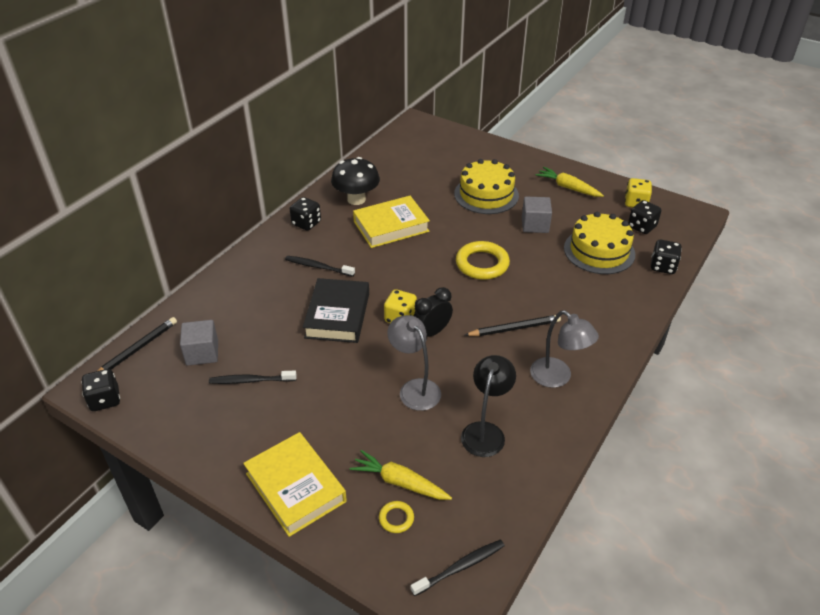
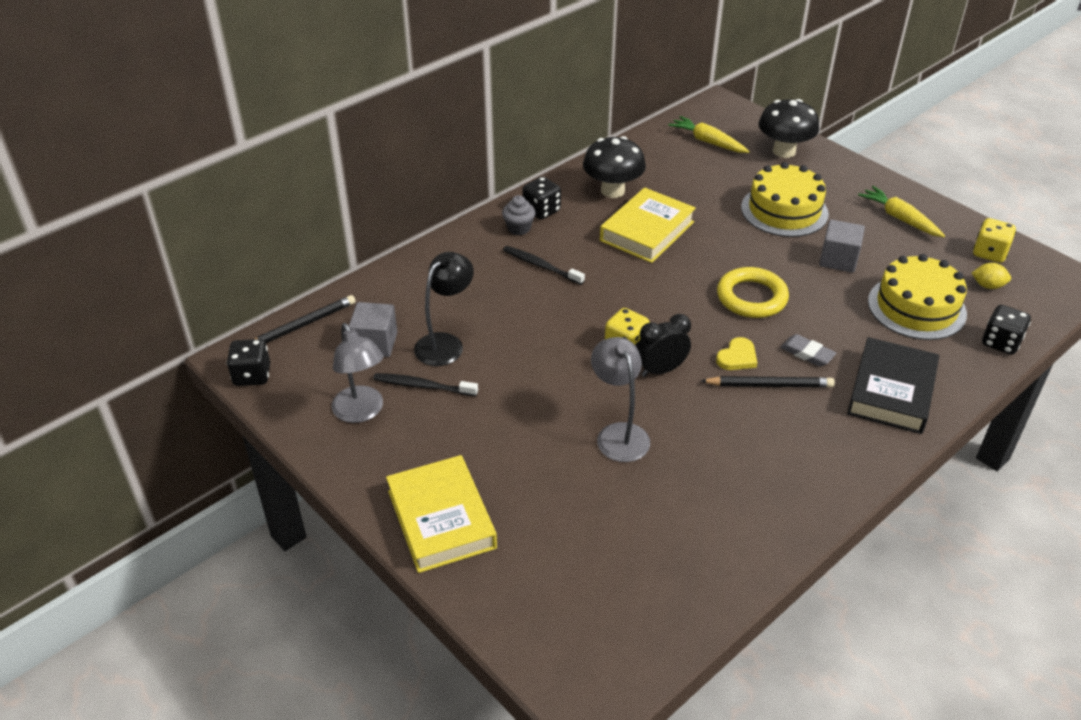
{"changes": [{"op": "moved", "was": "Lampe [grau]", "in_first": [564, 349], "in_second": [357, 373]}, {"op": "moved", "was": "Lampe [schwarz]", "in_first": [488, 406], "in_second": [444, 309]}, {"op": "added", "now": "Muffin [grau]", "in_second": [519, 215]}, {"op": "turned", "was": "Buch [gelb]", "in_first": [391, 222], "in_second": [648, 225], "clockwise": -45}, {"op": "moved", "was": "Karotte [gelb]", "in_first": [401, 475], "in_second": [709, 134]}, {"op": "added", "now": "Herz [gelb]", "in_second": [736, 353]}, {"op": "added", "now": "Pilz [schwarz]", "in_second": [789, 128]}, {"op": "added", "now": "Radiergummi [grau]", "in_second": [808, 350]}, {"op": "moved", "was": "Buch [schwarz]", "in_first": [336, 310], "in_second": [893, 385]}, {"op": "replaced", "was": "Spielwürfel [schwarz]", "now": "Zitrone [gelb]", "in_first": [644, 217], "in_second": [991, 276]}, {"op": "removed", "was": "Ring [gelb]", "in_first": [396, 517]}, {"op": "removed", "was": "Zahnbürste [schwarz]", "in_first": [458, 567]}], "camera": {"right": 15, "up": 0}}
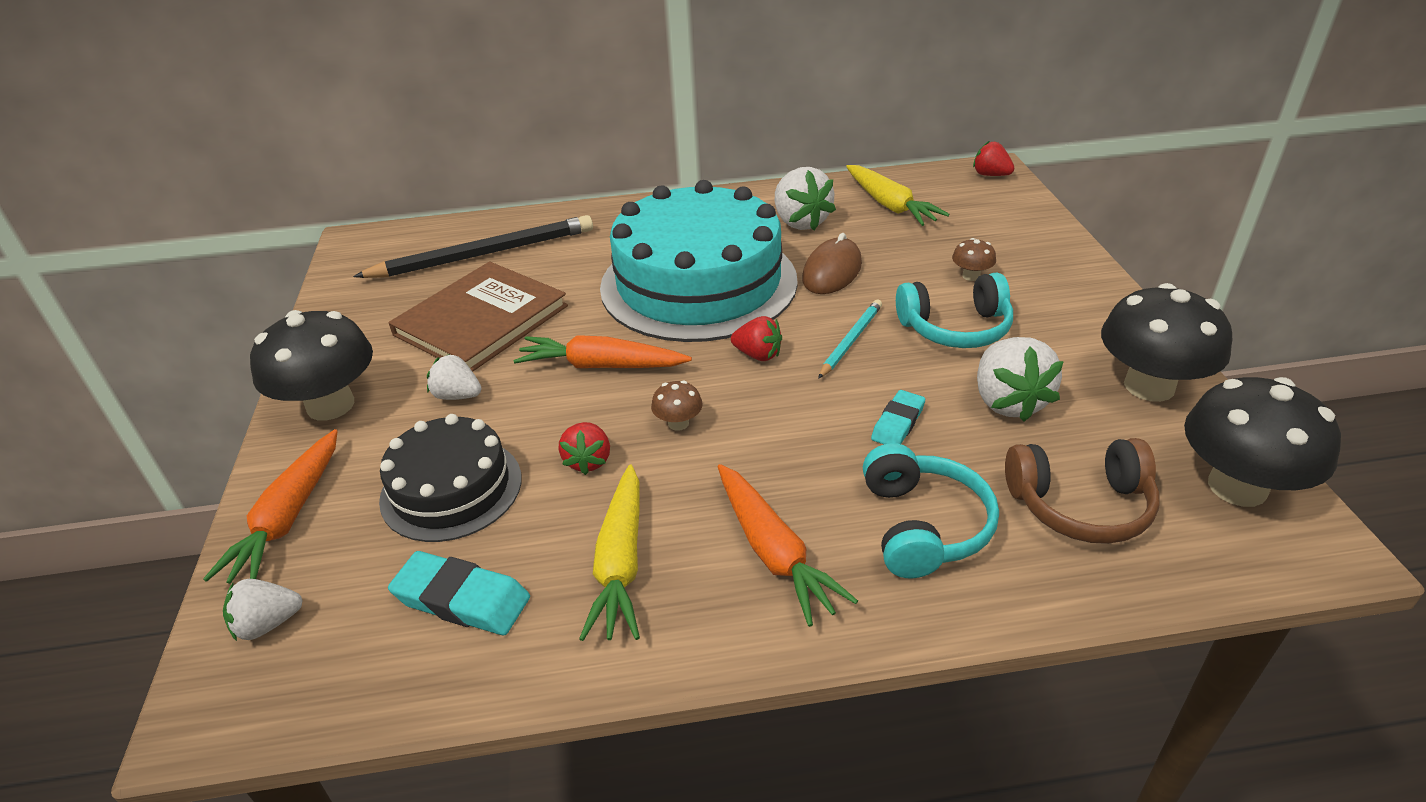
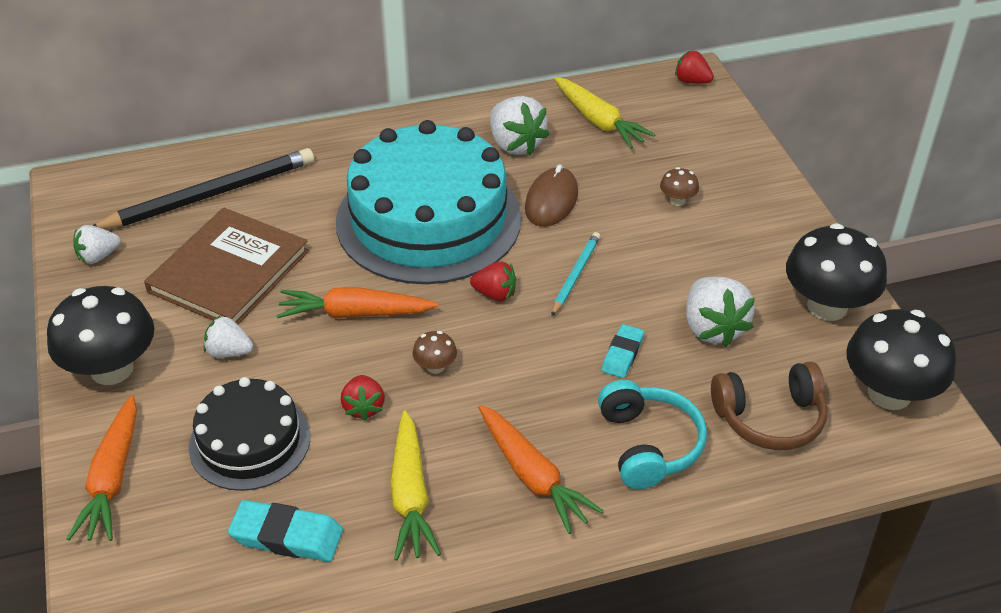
{"changes": [{"op": "moved", "was": "Erdbeere [weiß]", "in_first": [263, 610], "in_second": [97, 244]}, {"op": "removed", "was": "Kopfhörer [türkis]", "in_first": [954, 310]}], "camera": {"right": -10, "up": 5}}
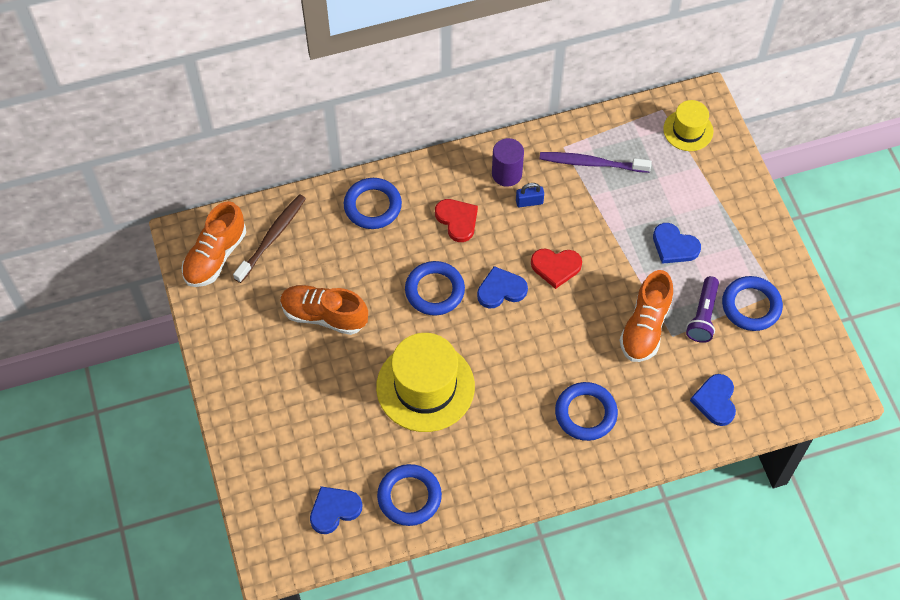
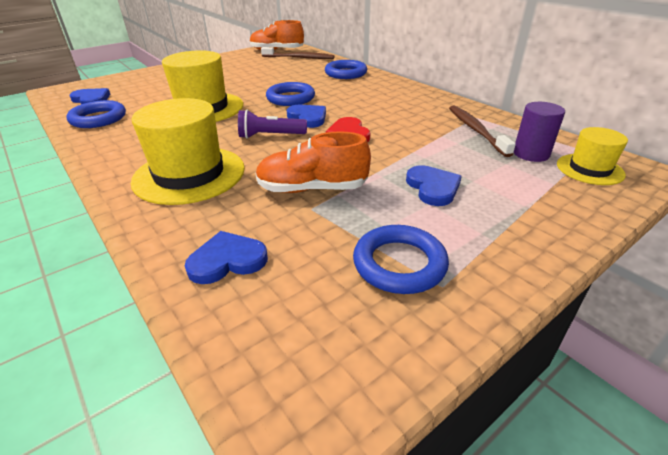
{"changes": [{"op": "replaced", "was": "Ring [blau]", "now": "Hut [gelb]", "in_first": [586, 411], "in_second": [188, 151]}, {"op": "moved", "was": "Taschenlampe [lila]", "in_first": [702, 309], "in_second": [272, 124]}, {"op": "turned", "was": "Herz [blau]", "in_first": [677, 243], "in_second": [434, 185], "clockwise": 150}, {"op": "recoloured", "was": "Zahnbürste [lila]", "now": "Zahnbürste [braun]", "in_first": [596, 162], "in_second": [482, 131]}, {"op": "moved", "was": "Vollzylinder [lila]", "in_first": [508, 162], "in_second": [539, 132]}, {"op": "removed", "was": "Schuh [orange]", "in_first": [324, 310]}, {"op": "removed", "was": "Herz [rot]", "in_first": [456, 220]}, {"op": "removed", "was": "Vorhängeschloss [blau]", "in_first": [530, 195]}], "camera": {"right": 70, "up": -25}}
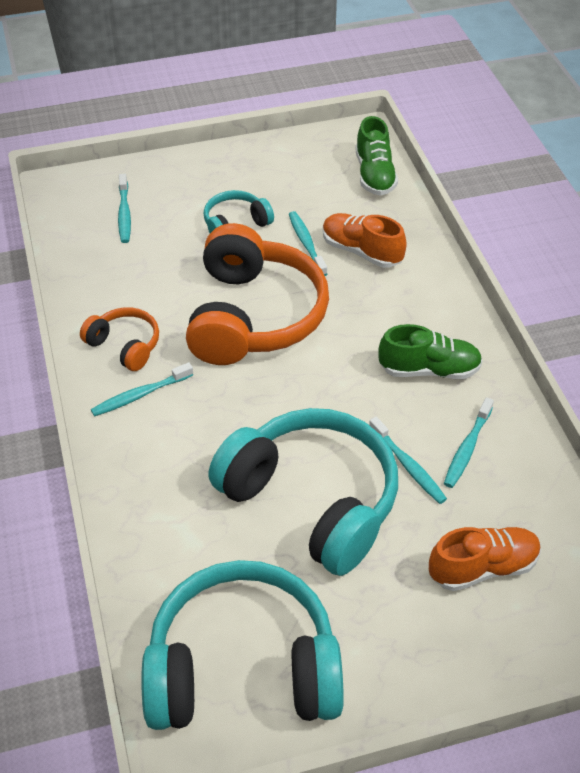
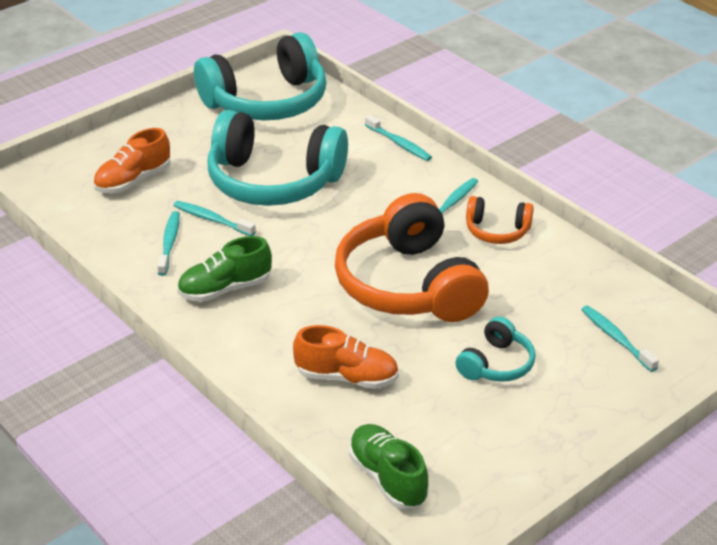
{"changes": [{"op": "moved", "was": "Zahnbürste [türkis]", "in_first": [308, 243], "in_second": [398, 138]}], "camera": {"right": 155, "up": -10}}
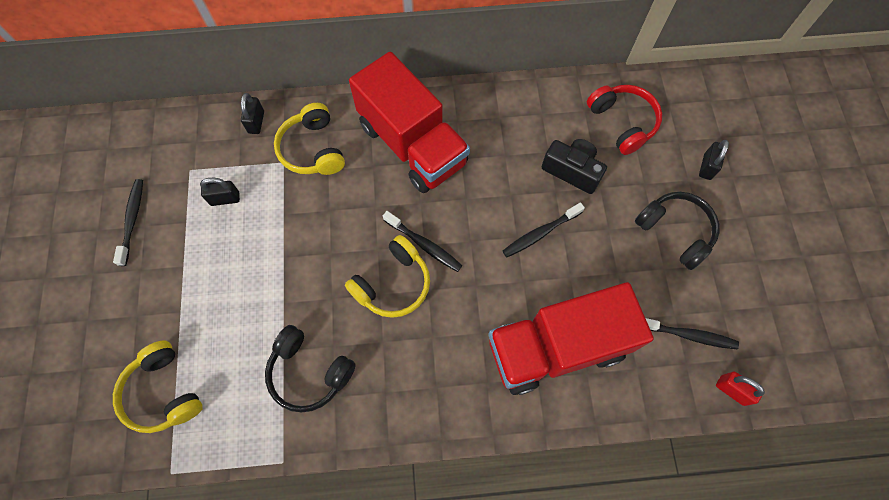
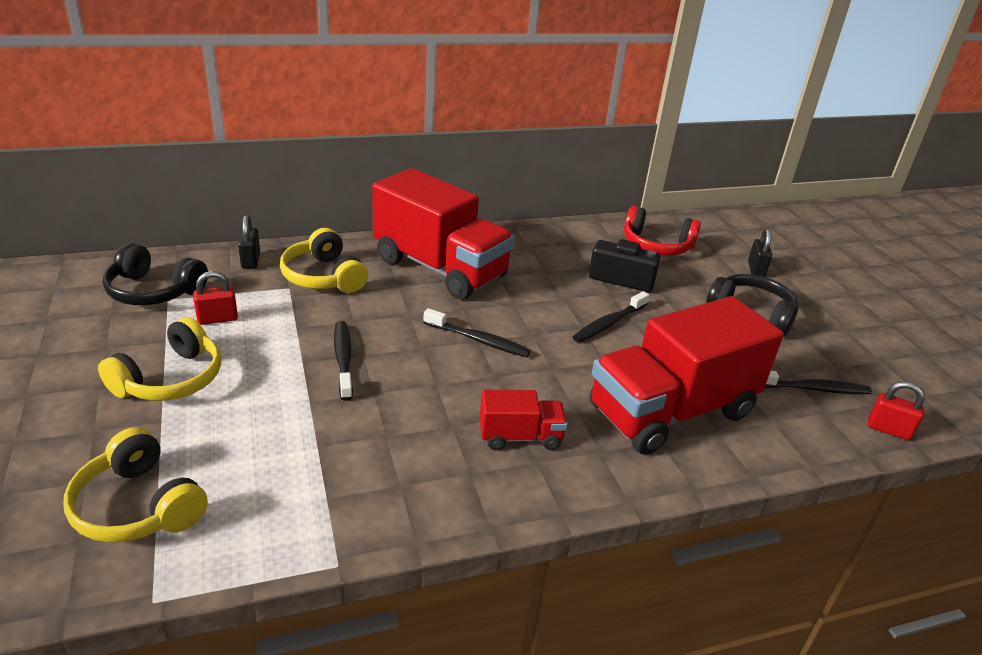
{"changes": [{"op": "moved", "was": "Kopfhörer [gelb]", "in_first": [387, 276], "in_second": [159, 359]}, {"op": "moved", "was": "Kopfhörer [schwarz]", "in_first": [310, 369], "in_second": [155, 274]}, {"op": "recoloured", "was": "Vorhängeschloss [schwarz]", "now": "Vorhängeschloss [rot]", "in_first": [220, 192], "in_second": [215, 298]}, {"op": "moved", "was": "Zahnbürste [schwarz]", "in_first": [128, 222], "in_second": [343, 361]}, {"op": "added", "now": "Lastwagen [rot]", "in_second": [523, 420]}, {"op": "turned", "was": "Kopfhörer [rot]", "in_first": [624, 120], "in_second": [662, 230], "clockwise": 150}], "camera": {"right": -15, "up": -35}}
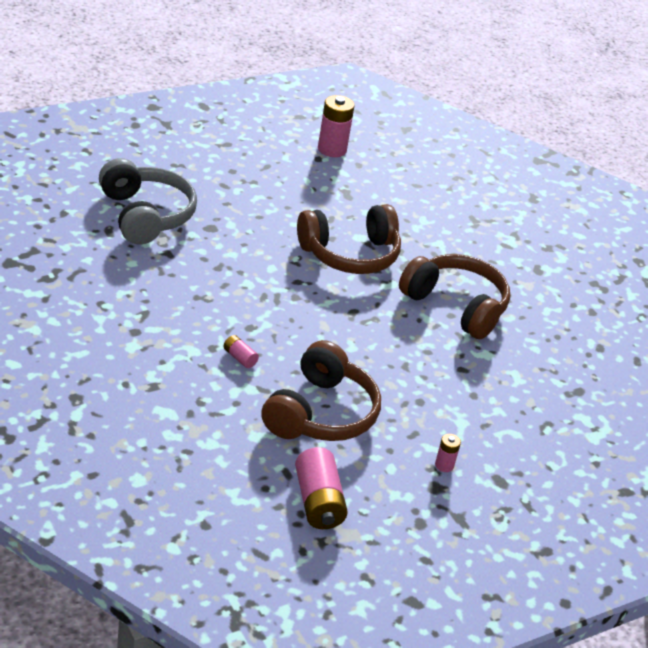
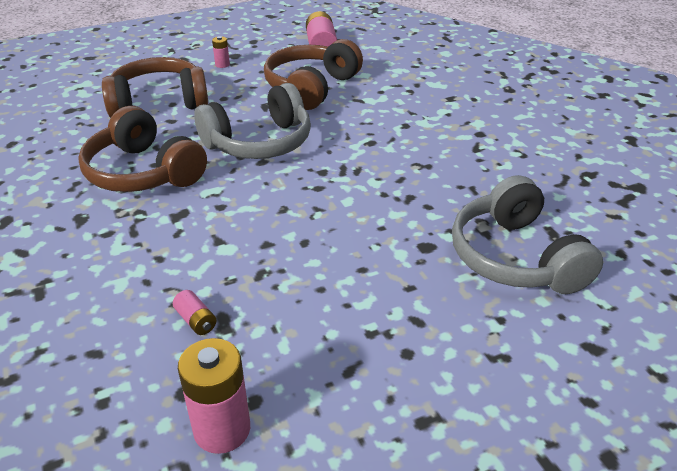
{"changes": [{"op": "moved", "was": "Kopfhörer [braun]", "in_first": [349, 239], "in_second": [155, 87]}, {"op": "moved", "was": "Batterie [rosa]", "in_first": [241, 351], "in_second": [195, 312]}, {"op": "added", "now": "Kopfhörer [grau]", "in_second": [252, 121]}], "camera": {"right": -170, "up": 0}}
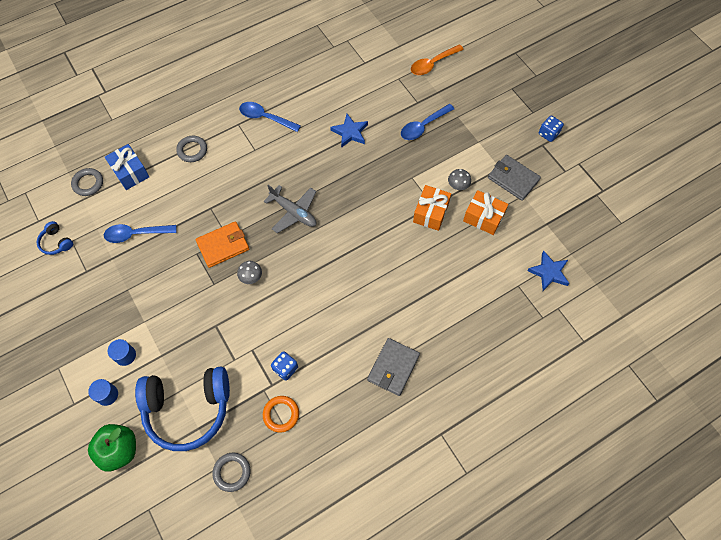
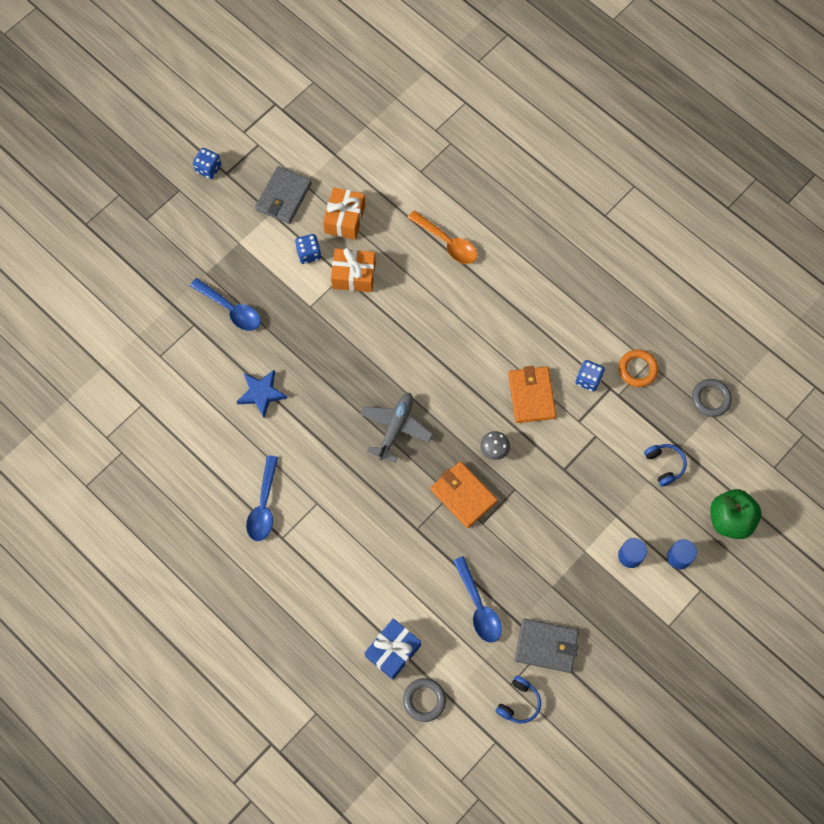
{"changes": [{"op": "replaced", "was": "Pilz [grau]", "now": "Spielwürfel [blau]", "in_first": [459, 179], "in_second": [308, 249]}, {"op": "moved", "was": "Löffel [orange]", "in_first": [437, 59], "in_second": [442, 237]}, {"op": "added", "now": "Geldbörse [orange]", "in_second": [532, 394]}, {"op": "moved", "was": "Geldbörse [grau]", "in_first": [393, 367], "in_second": [547, 645]}, {"op": "resized", "was": "Kopfhörer [blau]", "in_first": [182, 409], "in_second": [665, 465], "ratio": 0.42}, {"op": "removed", "was": "Ring [grau]", "in_first": [191, 149]}, {"op": "removed", "was": "Stern [blau]", "in_first": [548, 271]}], "camera": {"right": -105, "up": 5}}
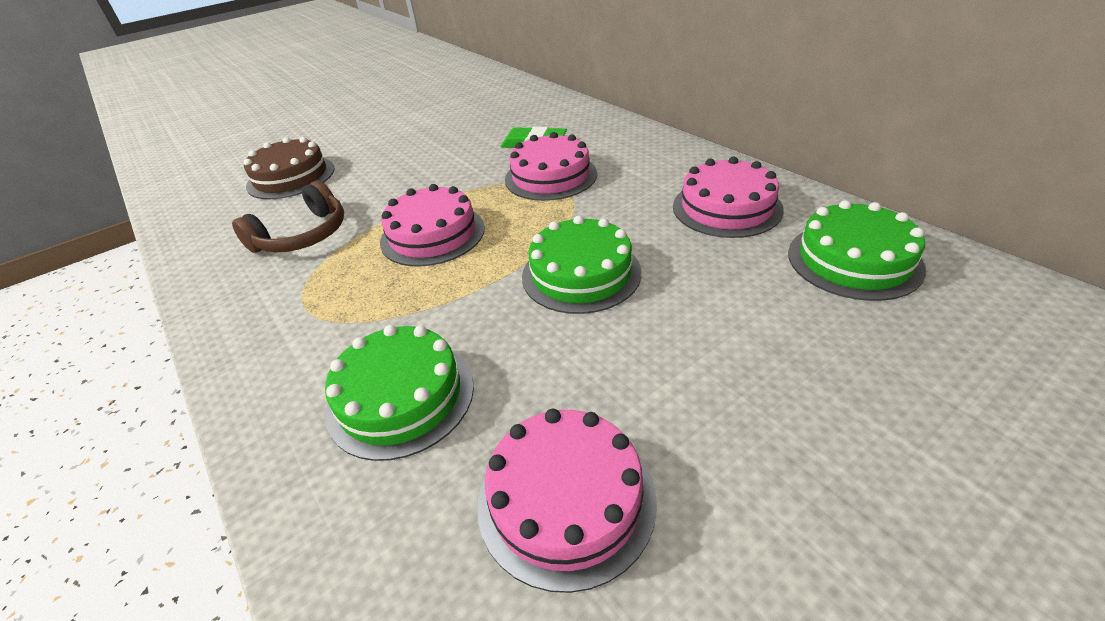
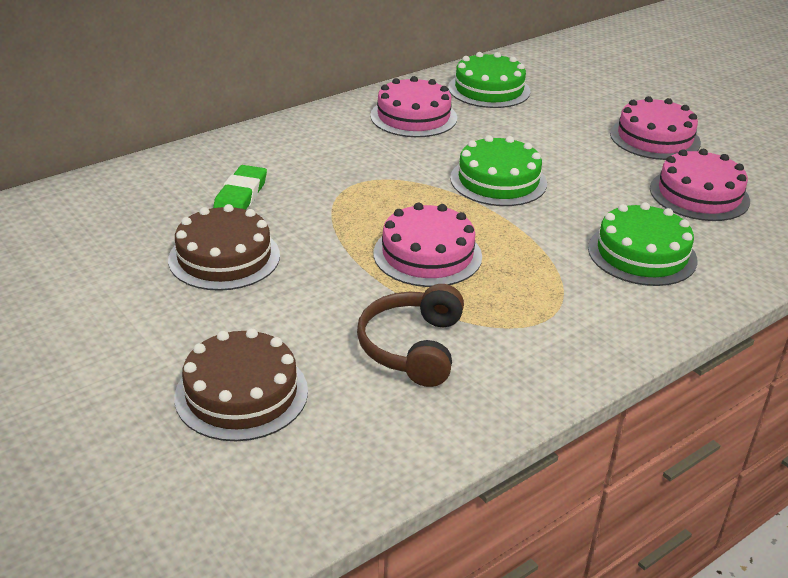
{"changes": [{"op": "added", "now": "Kuchen [braun]", "in_second": [224, 247]}, {"op": "turned", "was": "Kopfhörer [braun]", "in_first": [288, 217], "in_second": [410, 335], "clockwise": -120}, {"op": "moved", "was": "Kuchen [rosa]", "in_first": [551, 166], "in_second": [655, 128]}], "camera": {"right": -95, "up": -5}}
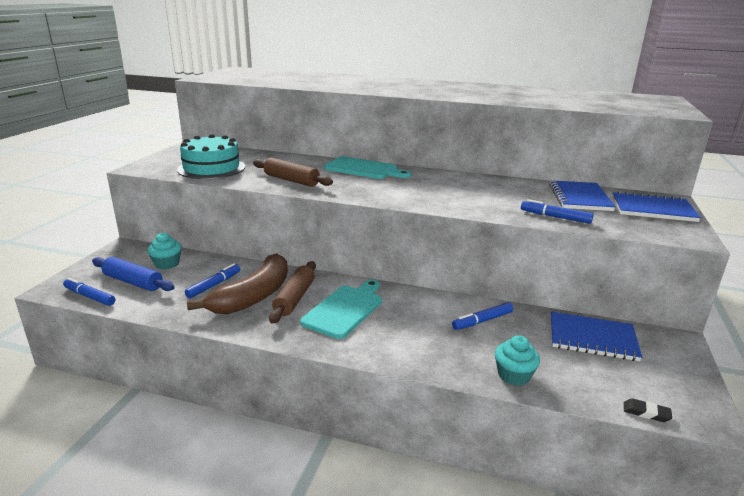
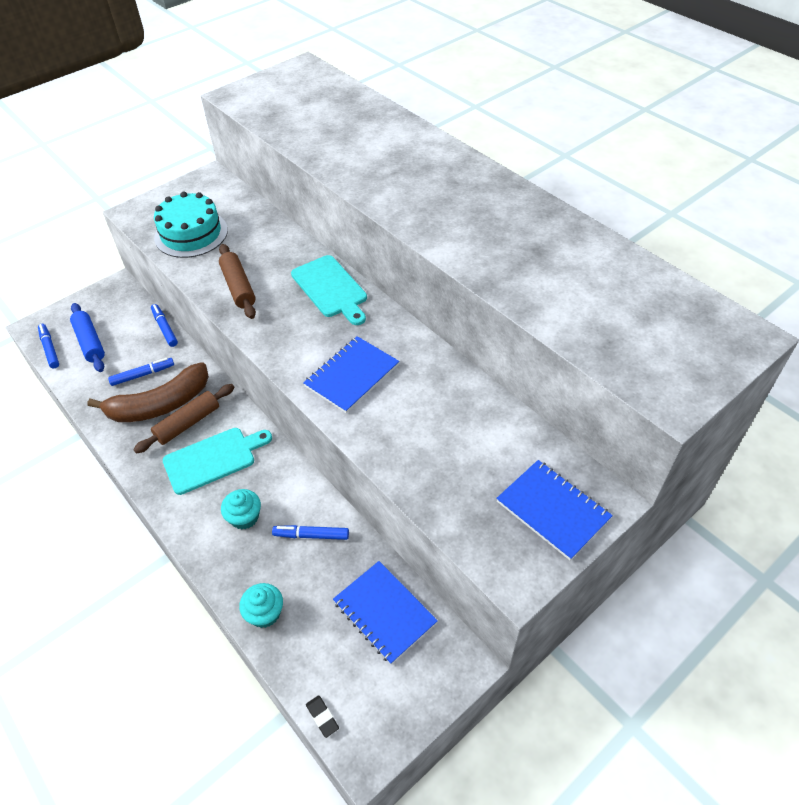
{"changes": [{"op": "moved", "was": "Filzstift [blau]", "in_first": [557, 211], "in_second": [164, 325]}, {"op": "moved", "was": "Muffin [türkis]", "in_first": [164, 251], "in_second": [241, 509]}, {"op": "moved", "was": "Notizbuch [blau]", "in_first": [582, 195], "in_second": [351, 374]}], "camera": {"right": 35, "up": 25}}
